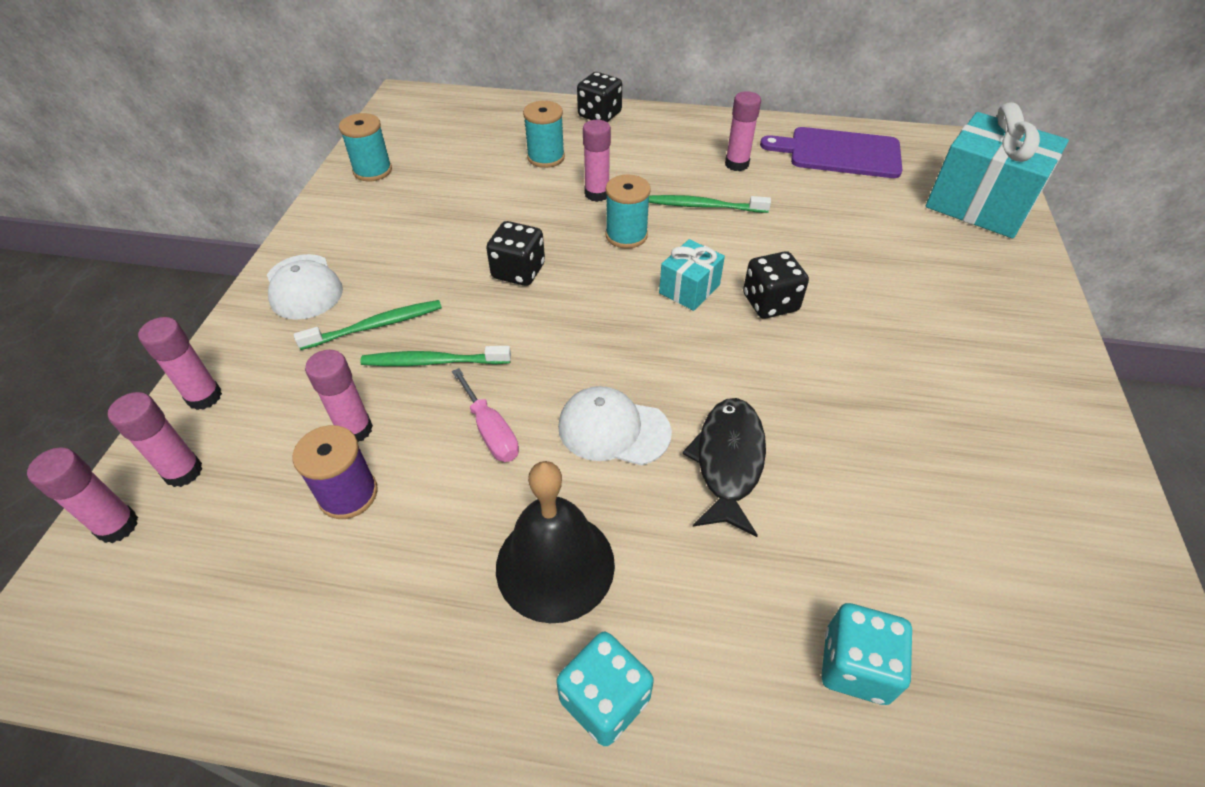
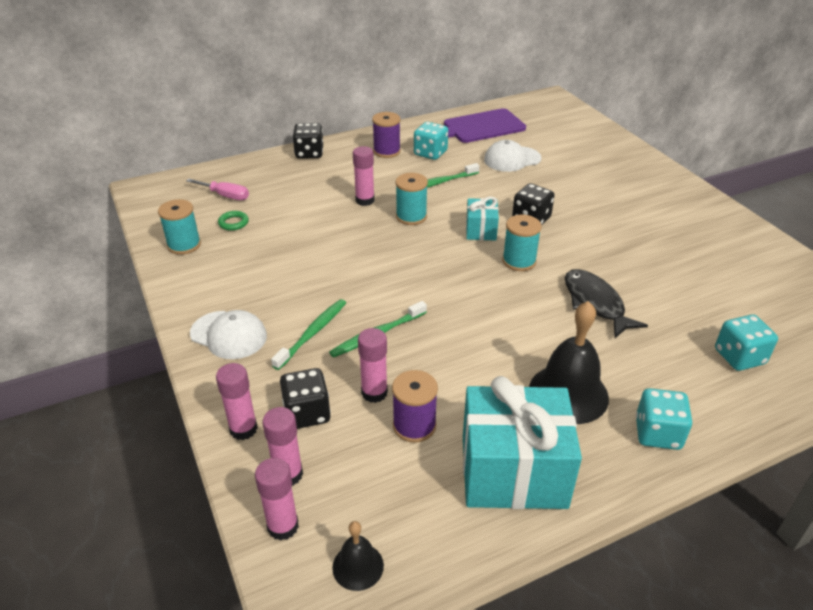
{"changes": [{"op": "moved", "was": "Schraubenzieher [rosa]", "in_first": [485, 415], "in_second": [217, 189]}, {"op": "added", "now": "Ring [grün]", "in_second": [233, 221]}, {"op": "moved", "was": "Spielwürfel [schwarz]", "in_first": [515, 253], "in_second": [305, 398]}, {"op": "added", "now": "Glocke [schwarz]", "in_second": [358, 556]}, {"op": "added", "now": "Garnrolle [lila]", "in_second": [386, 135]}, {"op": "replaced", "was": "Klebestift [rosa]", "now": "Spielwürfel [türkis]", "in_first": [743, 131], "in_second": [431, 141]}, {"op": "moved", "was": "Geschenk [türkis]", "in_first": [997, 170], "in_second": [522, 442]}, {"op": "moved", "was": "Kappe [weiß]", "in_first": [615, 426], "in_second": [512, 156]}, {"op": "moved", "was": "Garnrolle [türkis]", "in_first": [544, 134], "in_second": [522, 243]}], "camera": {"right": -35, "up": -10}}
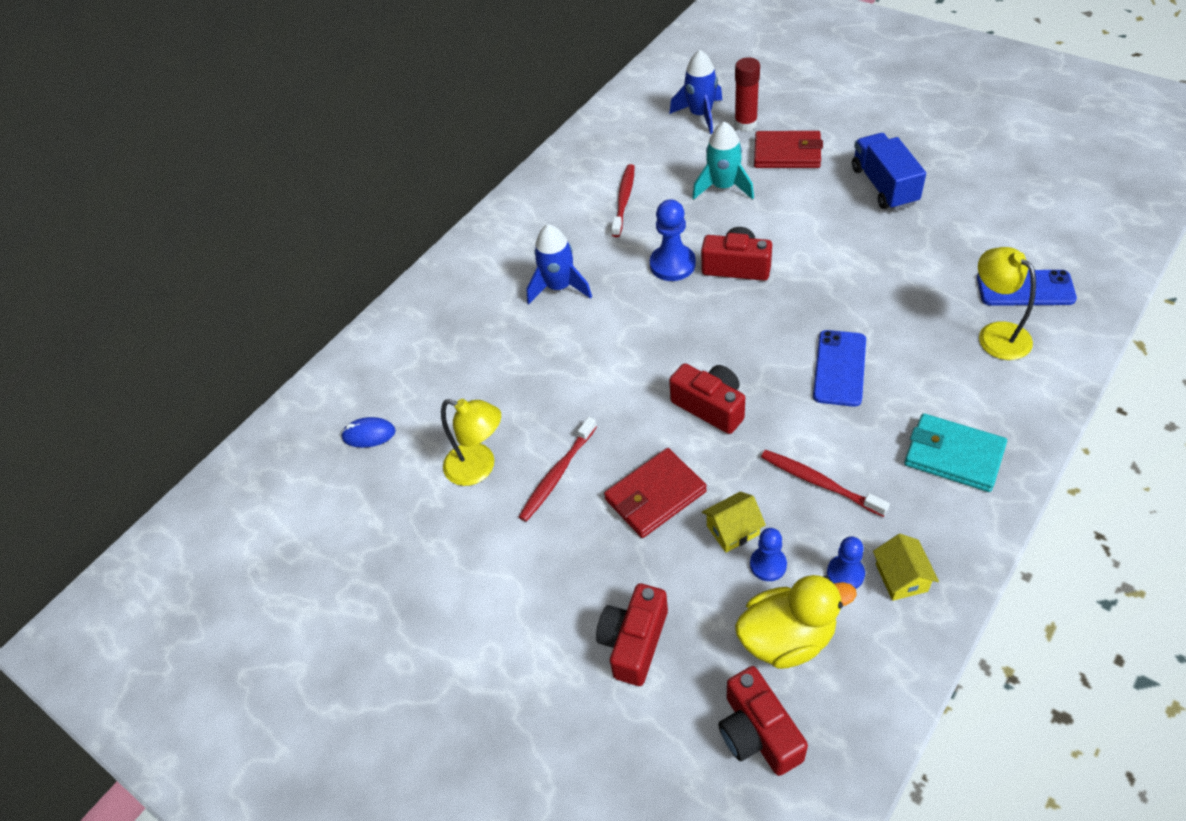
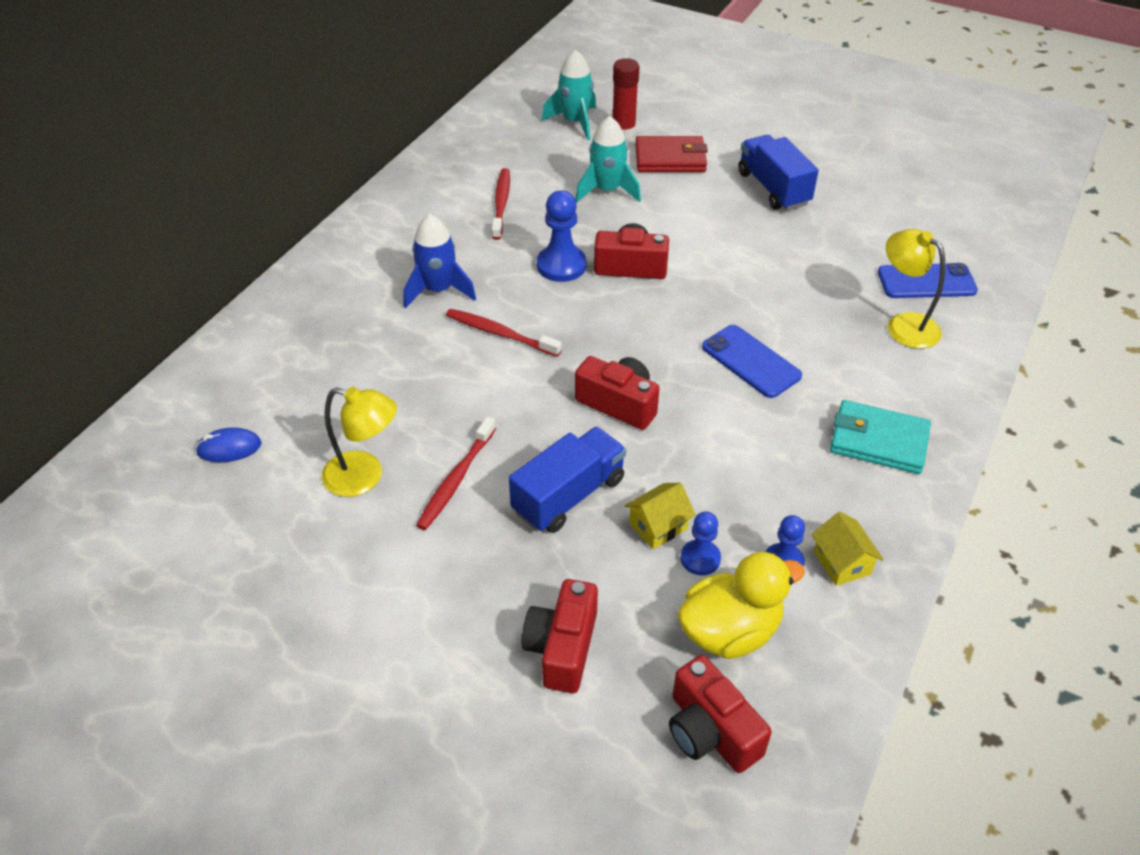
{"changes": [{"op": "moved", "was": "Zahnbürste [rot]", "in_first": [825, 483], "in_second": [504, 333]}, {"op": "replaced", "was": "Geldbörse [rot]", "now": "Lastwagen [blau]", "in_first": [655, 493], "in_second": [567, 480]}, {"op": "recoloured", "was": "Rakete [blau]", "now": "Rakete [türkis]", "in_first": [695, 92], "in_second": [568, 95]}, {"op": "turned", "was": "Handy [blau]", "in_first": [839, 368], "in_second": [752, 361], "clockwise": -45}], "camera": {"right": -15, "up": -5}}
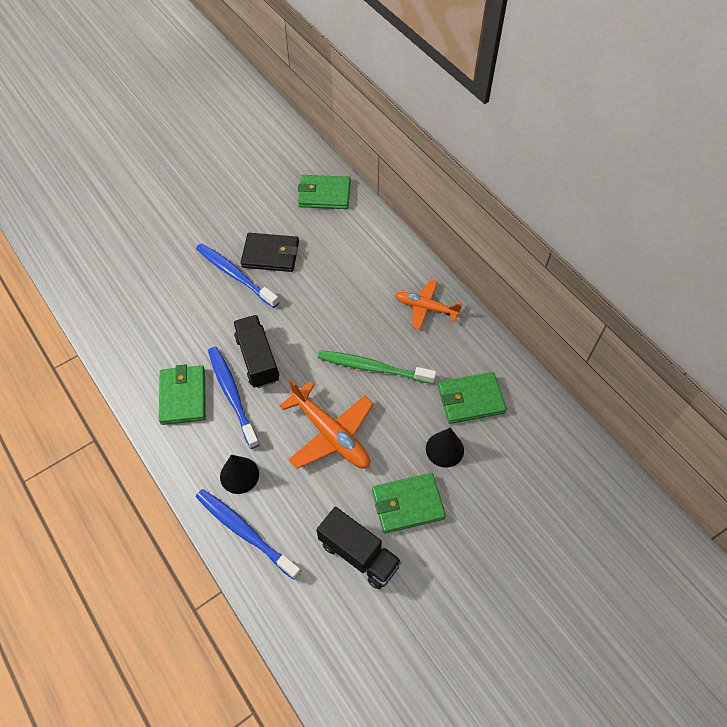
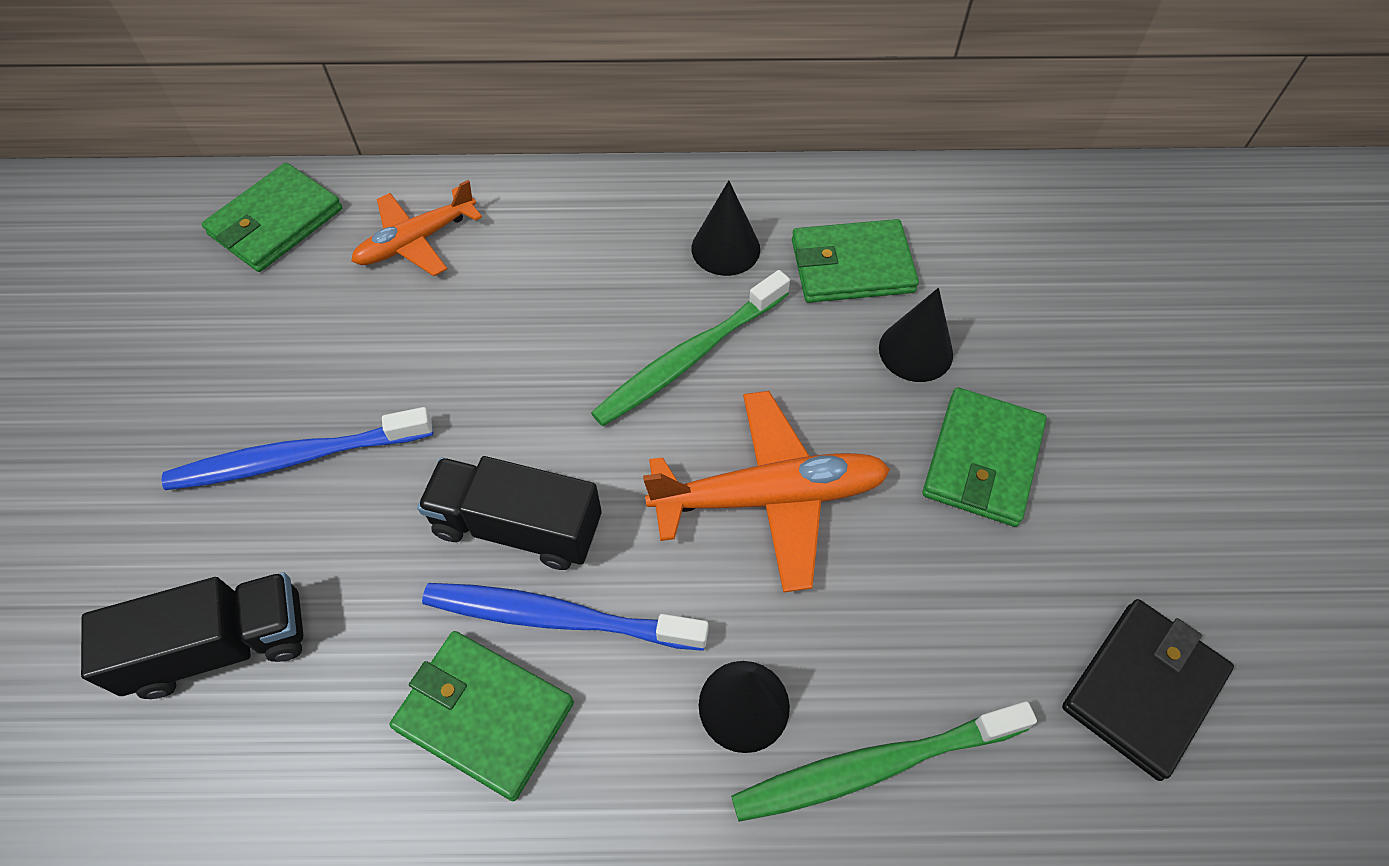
{"changes": [{"op": "moved", "was": "Lastwagen [schwarz]", "in_first": [359, 548], "in_second": [192, 635]}, {"op": "moved", "was": "Flugzeug [orange]", "in_first": [428, 305], "in_second": [416, 228]}, {"op": "added", "now": "Kegel [schwarz]", "in_second": [725, 228]}, {"op": "recoloured", "was": "Zahnbürste [blau]", "now": "Zahnbürste [grün]", "in_first": [248, 534], "in_second": [884, 761]}, {"op": "turned", "was": "Geldbörse [grün]", "in_first": [472, 398], "in_second": [855, 261], "clockwise": 60}, {"op": "moved", "was": "Geldbörse [schwarz]", "in_first": [270, 252], "in_second": [1148, 690]}], "camera": {"right": -55, "up": 0}}
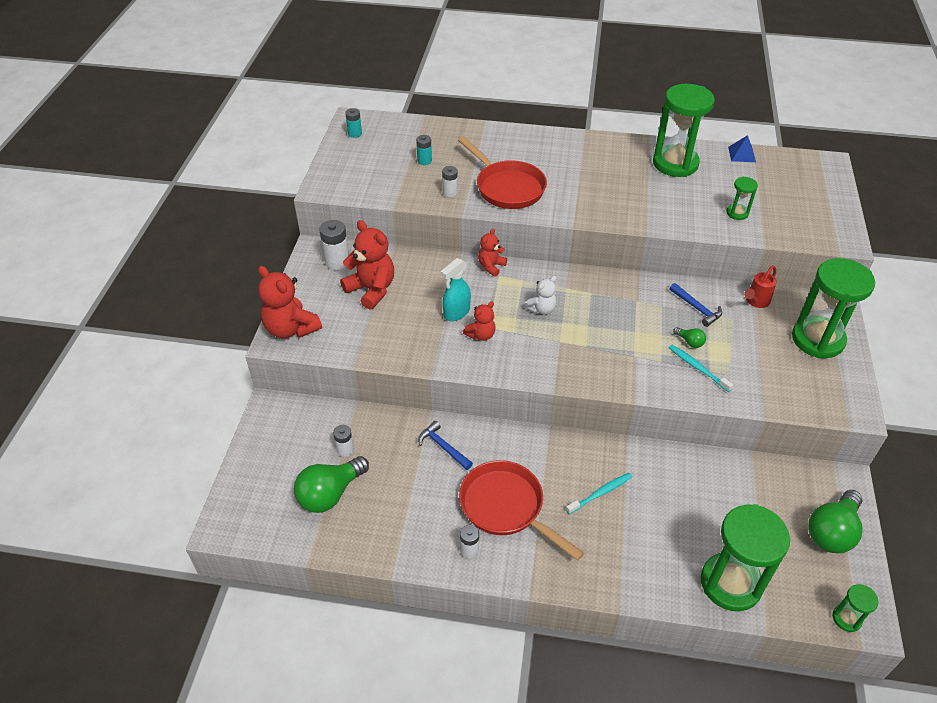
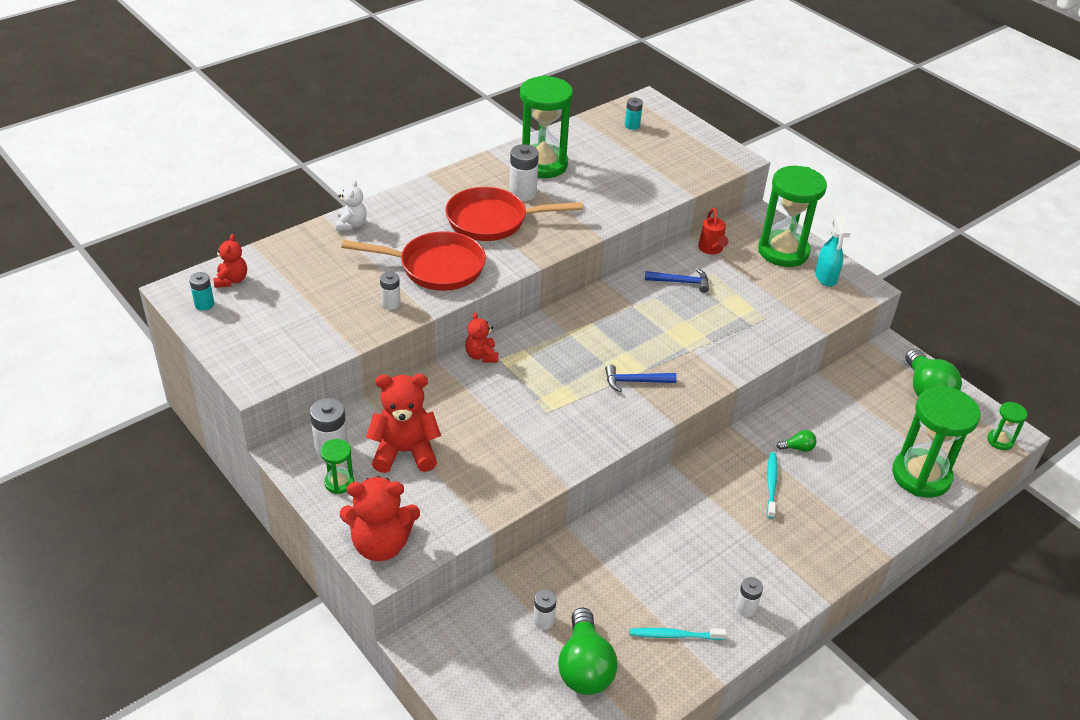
{"changes": [{"op": "moved", "was": "Teddybär [rot]", "in_first": [479, 321], "in_second": [230, 261]}, {"op": "moved", "was": "Sanduhr [grün]", "in_first": [742, 198], "in_second": [337, 466]}, {"op": "moved", "was": "Teddybär [weiß]", "in_first": [540, 295], "in_second": [351, 205]}, {"op": "moved", "was": "Pfanne [rot]", "in_first": [521, 510], "in_second": [514, 214]}, {"op": "added", "now": "Batterie [weiß]", "in_second": [524, 172]}, {"op": "moved", "was": "Hammer [blau]", "in_first": [445, 445], "in_second": [641, 378]}, {"op": "moved", "was": "Batterie [türkis]", "in_first": [424, 150], "in_second": [634, 114]}, {"op": "moved", "was": "Zahnbürste [türkis]", "in_first": [701, 368], "in_second": [678, 634]}, {"op": "moved", "was": "Glühbirne [grün]", "in_first": [689, 337], "in_second": [797, 441]}, {"op": "moved", "was": "Sprühflasche [türkis]", "in_first": [456, 289], "in_second": [833, 251]}, {"op": "removed", "was": "Pyramide [blau]", "in_first": [742, 148]}], "camera": {"right": -50, "up": -5}}
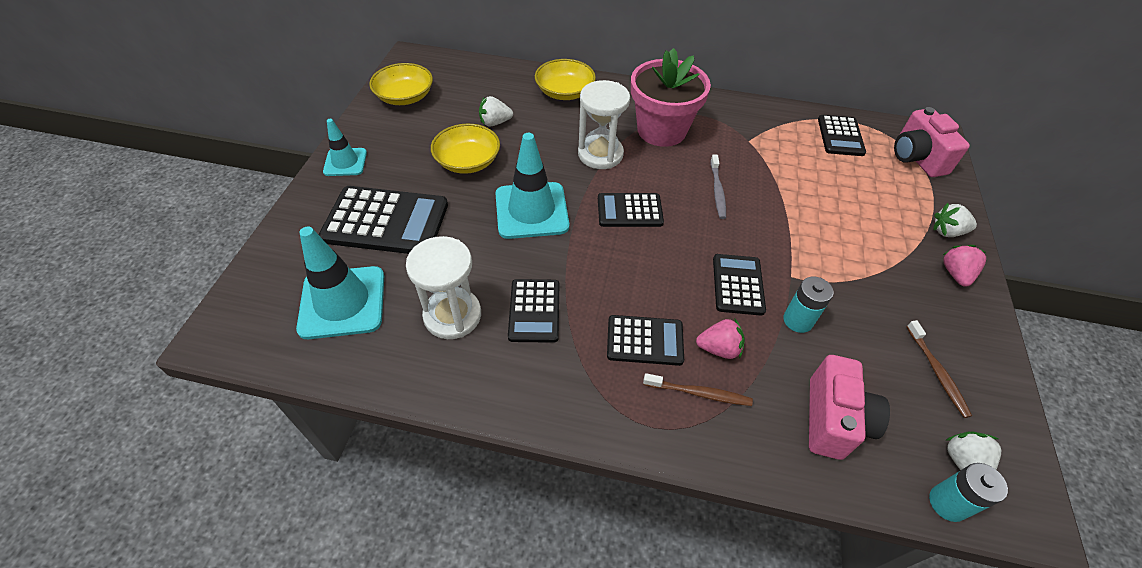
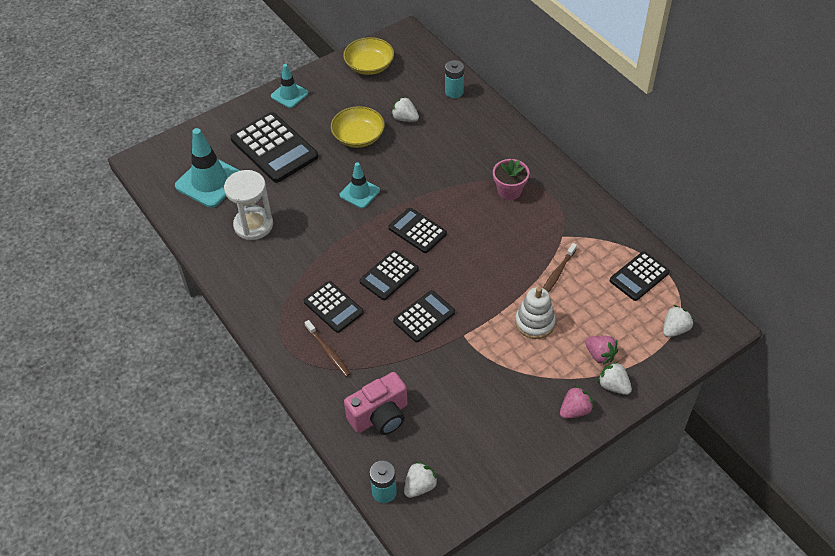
{"changes": [{"op": "resized", "was": "Leitkegel [türkis]", "in_first": [532, 186], "in_second": [360, 185], "ratio": 0.59}, {"op": "moved", "was": "Taschenrechner [schwarz]", "in_first": [533, 311], "in_second": [389, 275]}, {"op": "moved", "was": "Batterie [türkis]", "in_first": [808, 304], "in_second": [454, 79]}, {"op": "resized", "was": "Blumentopf [rosa]", "in_first": [671, 97], "in_second": [511, 179], "ratio": 0.55}, {"op": "added", "now": "Stapelspielzeug [weiß]", "in_second": [535, 313]}, {"op": "moved", "was": "Zahnbürste [braun]", "in_first": [939, 369], "in_second": [560, 268]}, {"op": "moved", "was": "Erdbeere [rosa]", "in_first": [720, 339], "in_second": [601, 350]}, {"op": "replaced", "was": "Kamera [rosa]", "now": "Erdbeere [weiß]", "in_first": [932, 142], "in_second": [678, 321]}, {"op": "removed", "was": "Schüssel [gelb]", "in_first": [565, 79]}, {"op": "removed", "was": "Sanduhr [weiß]", "in_first": [604, 124]}, {"op": "removed", "was": "Zahnbürste [grau]", "in_first": [718, 186]}], "camera": {"right": 45, "up": 0}}
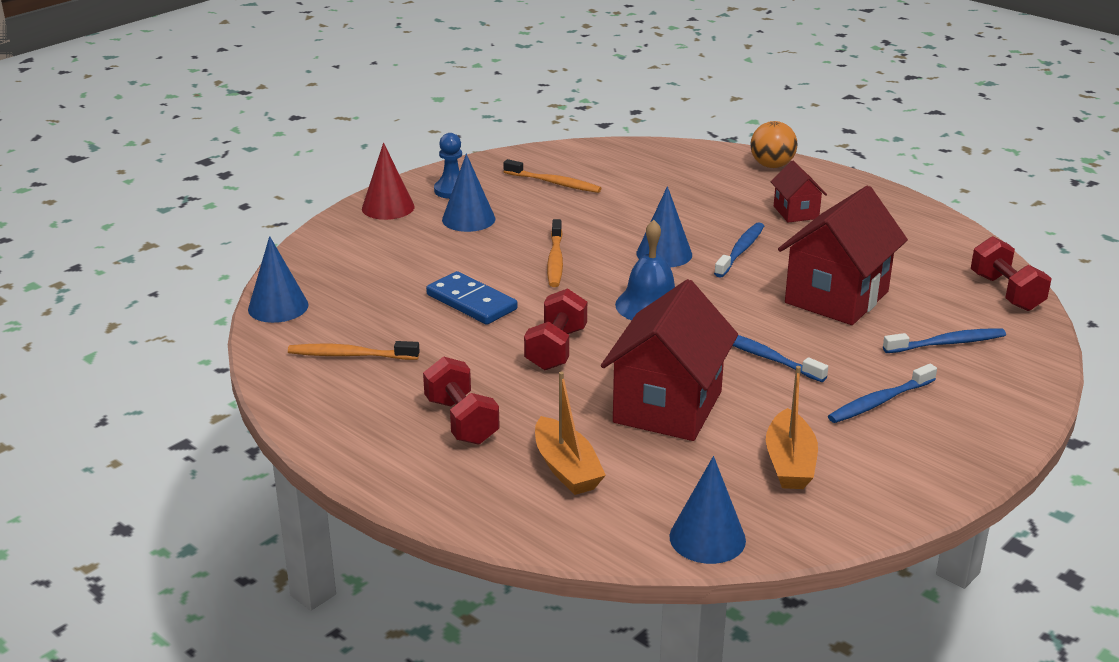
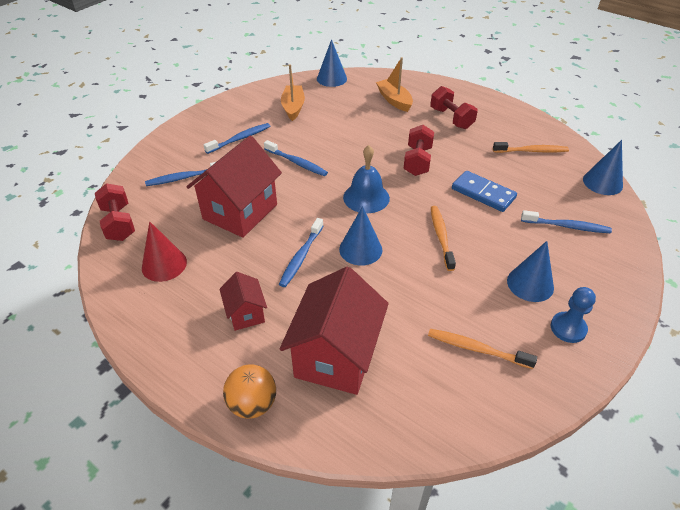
{"changes": [{"op": "moved", "was": "Kegel [rot]", "in_first": [388, 181], "in_second": [164, 251]}, {"op": "moved", "was": "Haus [rot]", "in_first": [669, 360], "in_second": [334, 331]}, {"op": "added", "now": "Zahnbürste [blau]", "in_second": [566, 221]}], "camera": {"right": 175, "up": 15}}
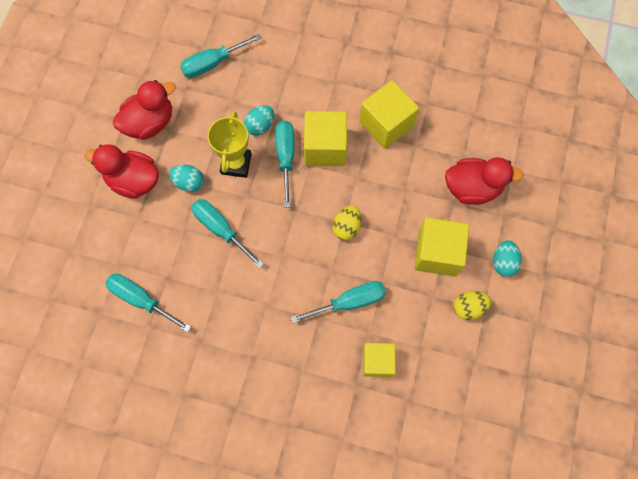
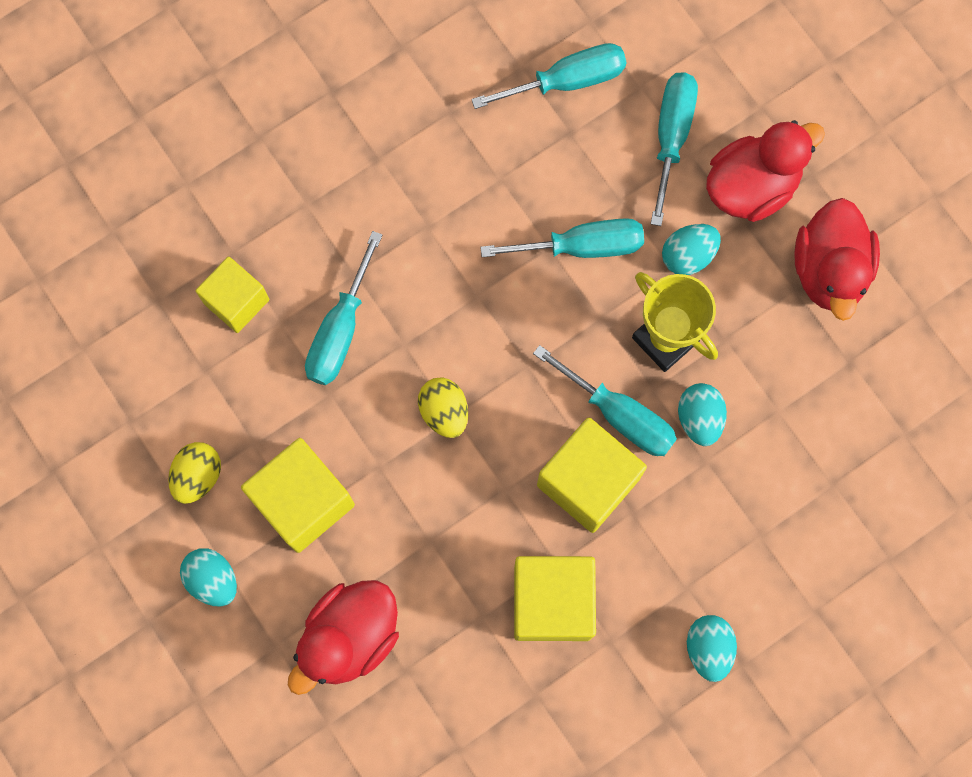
{"changes": [{"op": "moved", "was": "Schraubenzieher [türkis]", "in_first": [221, 56], "in_second": [674, 149]}, {"op": "added", "now": "Ei [türkis]", "in_second": [712, 648]}], "camera": {"right": 130, "up": 5}}
